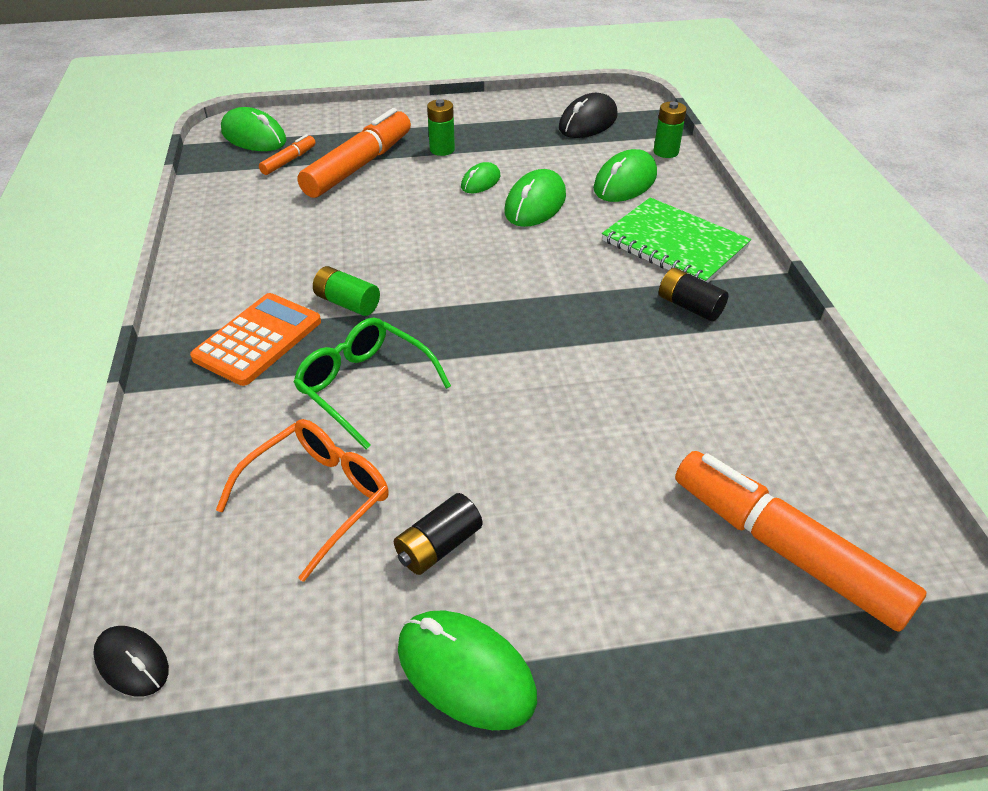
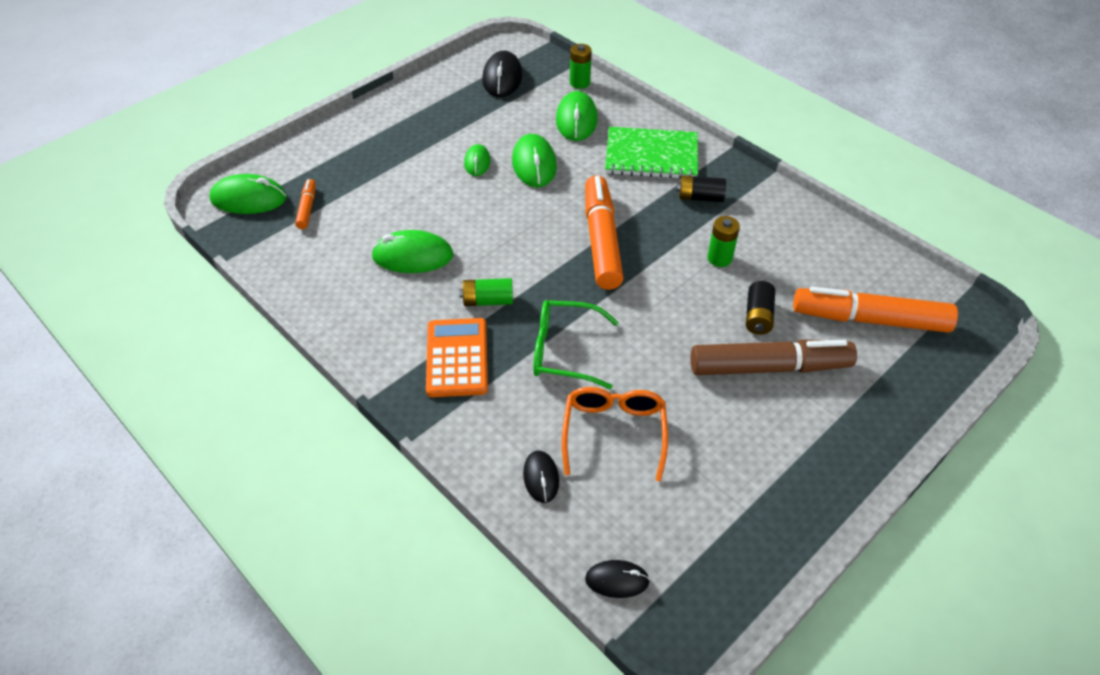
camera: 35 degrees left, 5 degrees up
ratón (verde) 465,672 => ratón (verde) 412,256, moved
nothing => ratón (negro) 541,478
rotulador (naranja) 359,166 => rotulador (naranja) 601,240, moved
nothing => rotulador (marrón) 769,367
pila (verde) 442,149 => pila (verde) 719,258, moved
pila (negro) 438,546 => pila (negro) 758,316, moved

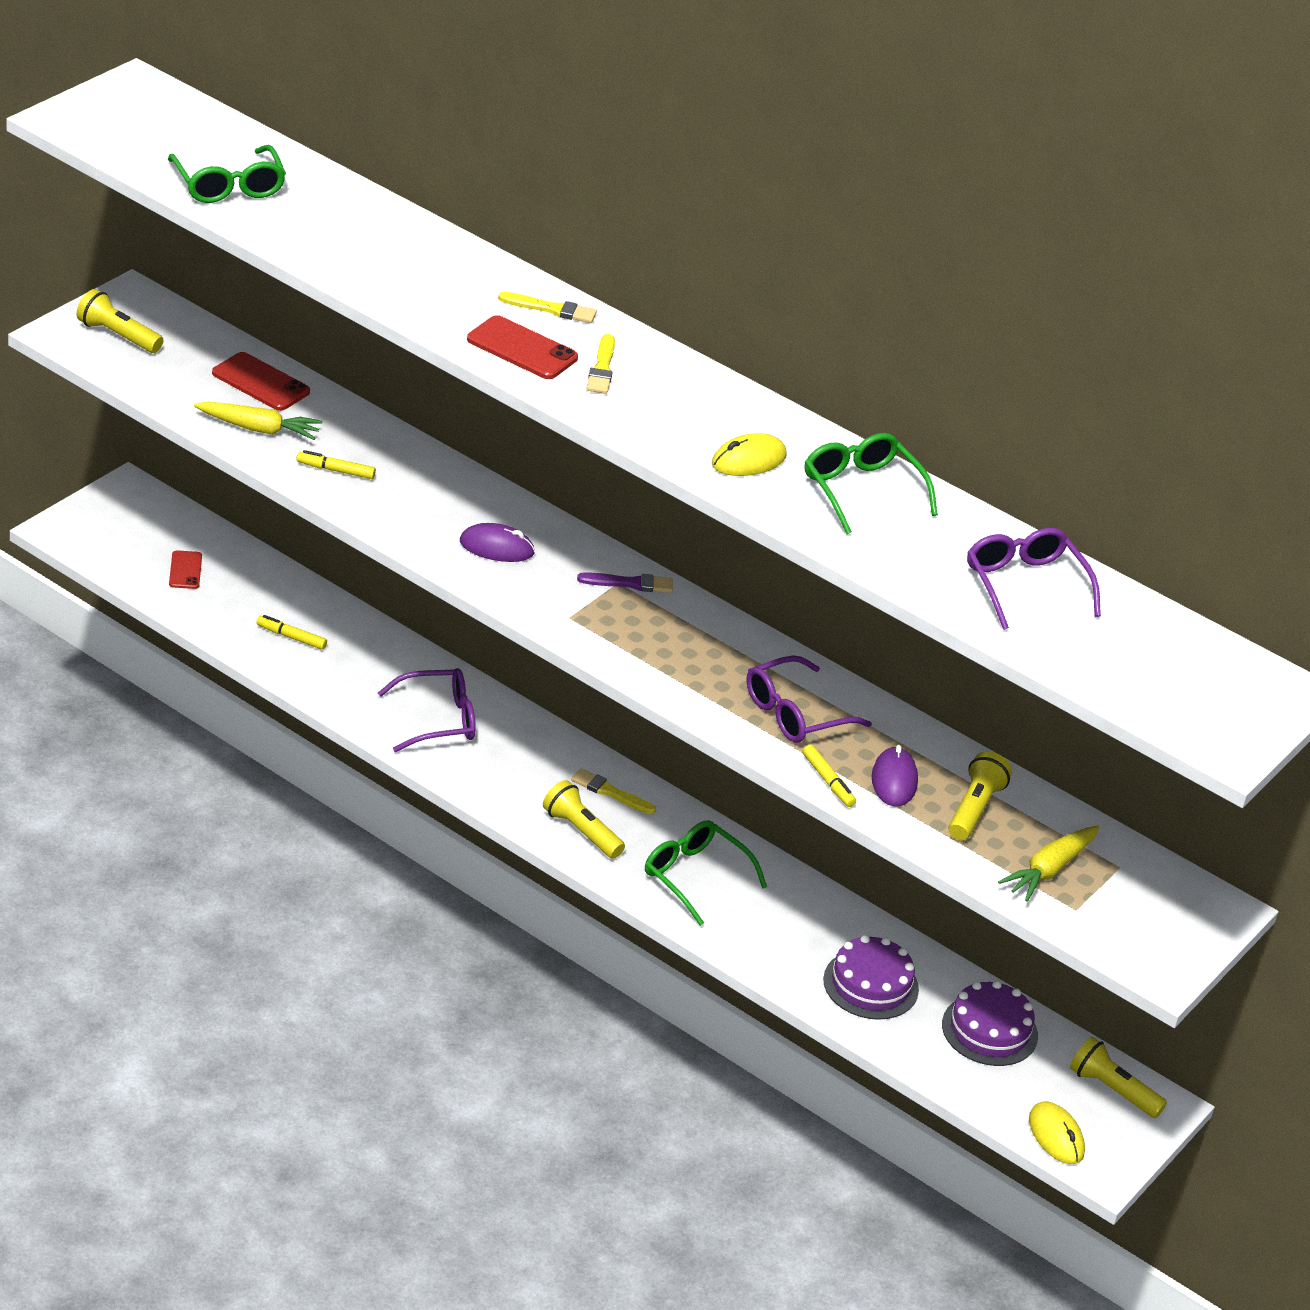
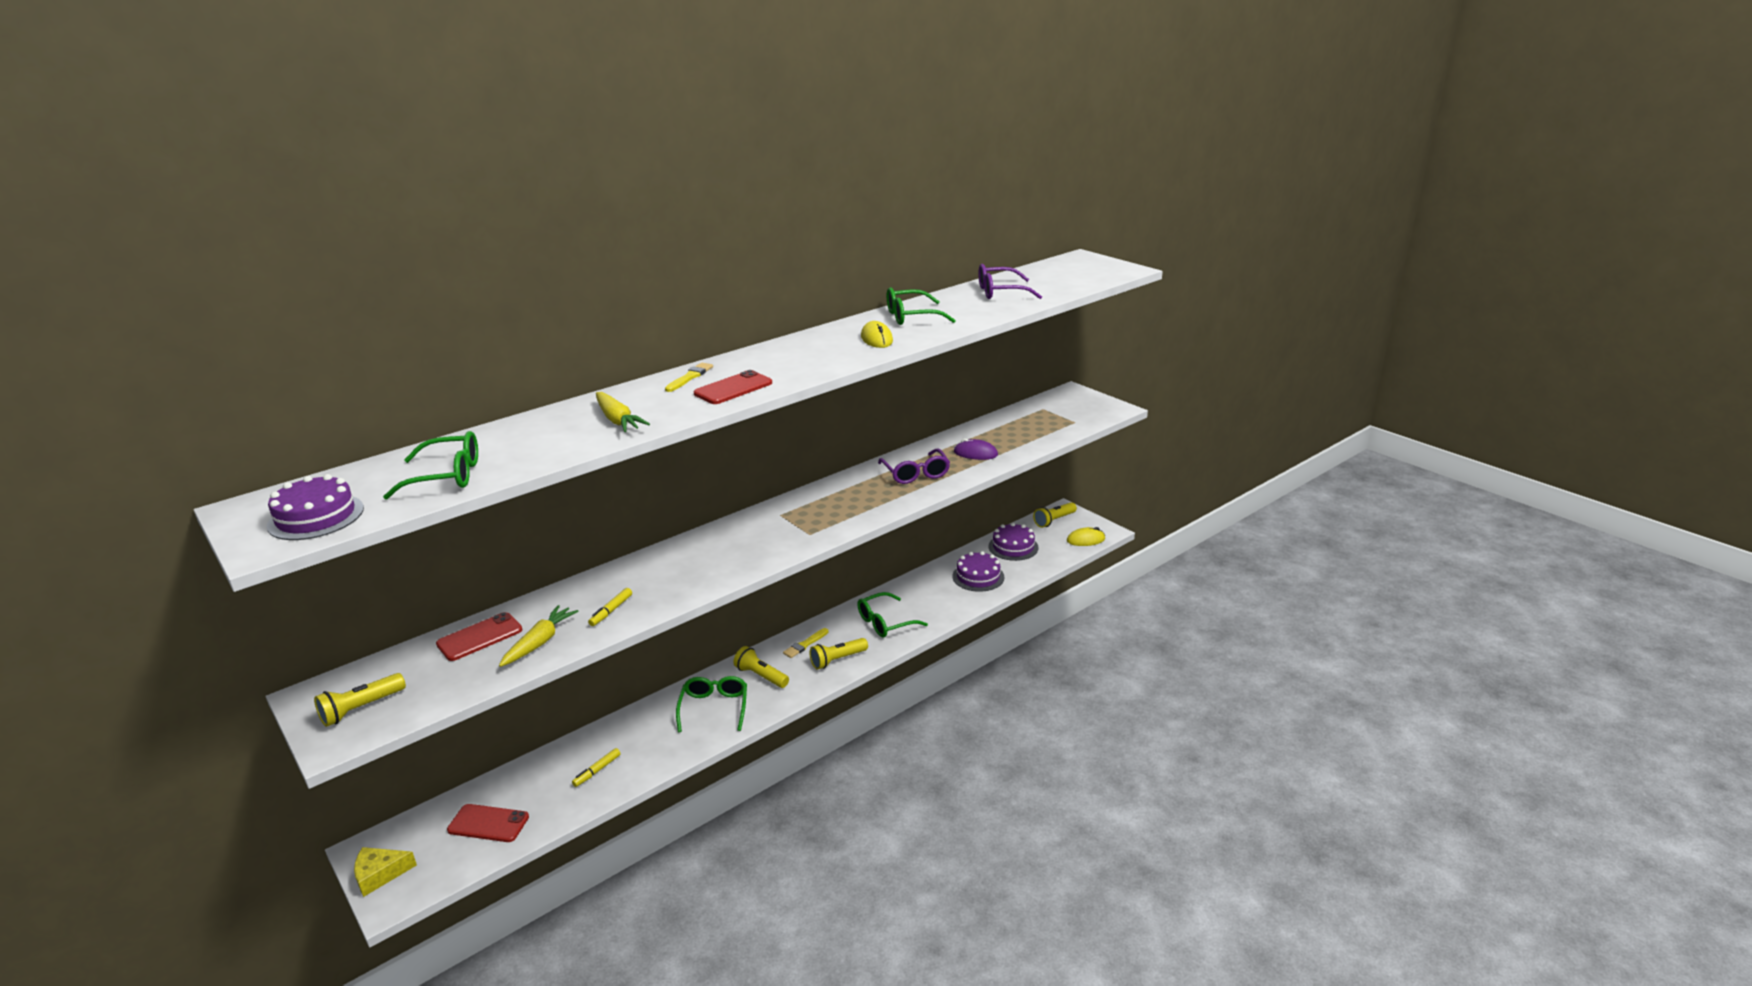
camera: 70 degrees left, 10 degrees down
nothing => tarta (morado) 316,517
nothing => queso (amarillo) 380,874
móvil (rojo) 185,570 => móvil (rojo) 488,823, x1.59
zanahoria (amarillo) 1049,870 => zanahoria (amarillo) 618,420, moved
gafas (morado) 438,720 => gafas (verde) 714,708
lámpara de mano (amarillo) 974,808 => lámpara de mano (amarillo) 761,676, moved
ratón (morado) 496,547 => nothing
pincel (morado) 630,583 => nothing
pincel (amarillo) 602,368 => nothing
rotulador (amarillo) 828,781 => nothing

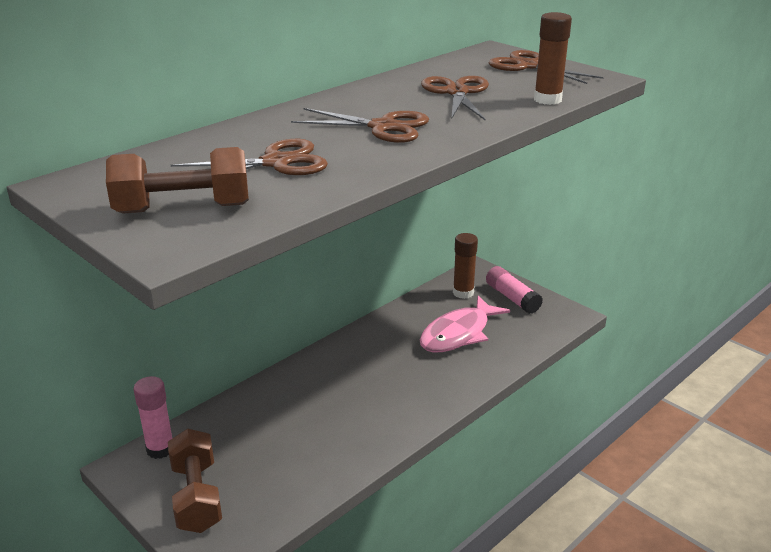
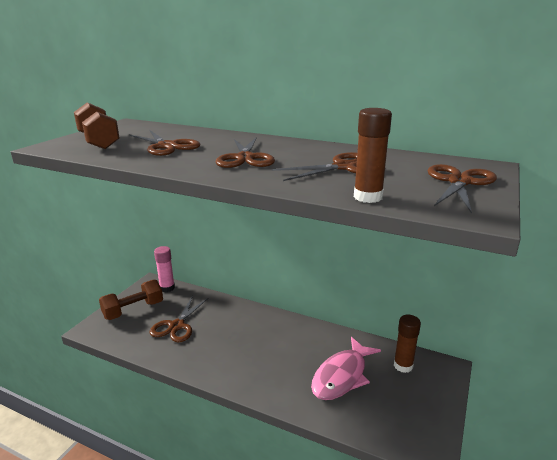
camera: 70 degrees right, 5 degrees down
nothing => tijeras (marrón) 177,326
pez (rosa) 458,334 => pez (rosa) 342,376, 75 degrees counterclockwise
barra de pegamento (rosa) 512,298 => nothing

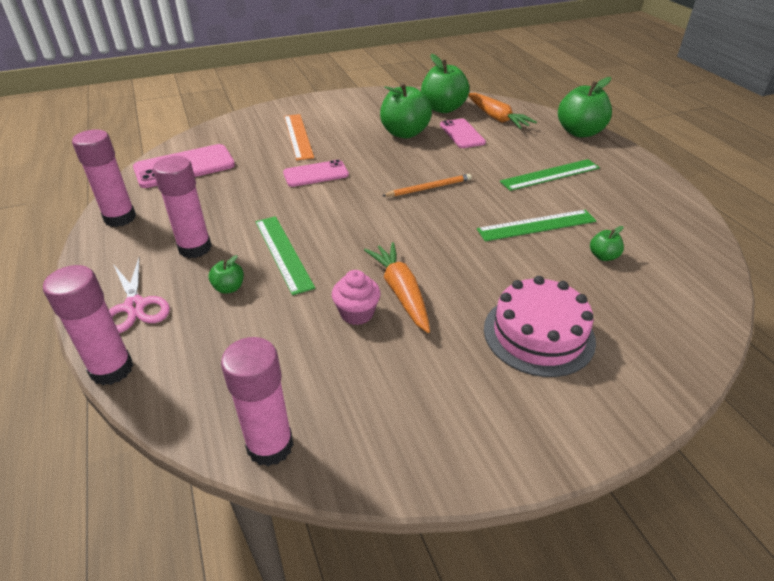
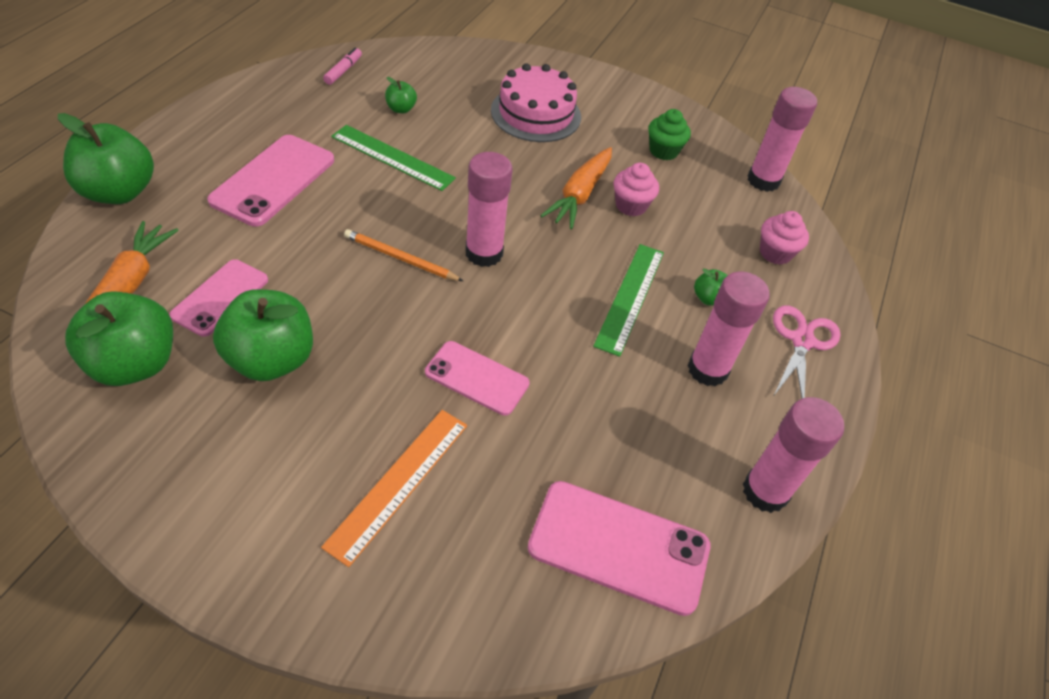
camera: 140 degrees left, 10 degrees up
regla (verde) 550,175 => móvil (rosa) 273,180
nothing => rotulador (rosa) 343,71
barra de pegamento (rosa) 112,369 => barra de pegamento (rosa) 484,253, moved
nothing => magdalena (verde) 663,151
nothing => magdalena (rosa) 775,253

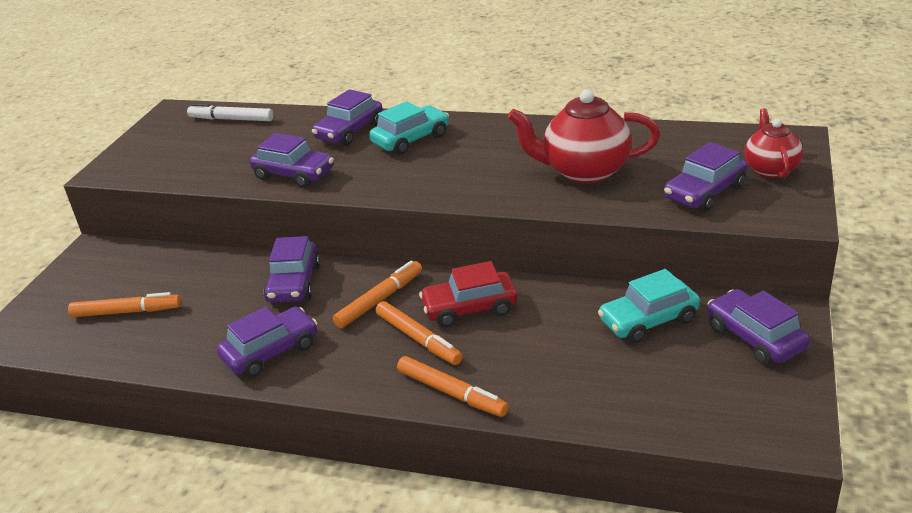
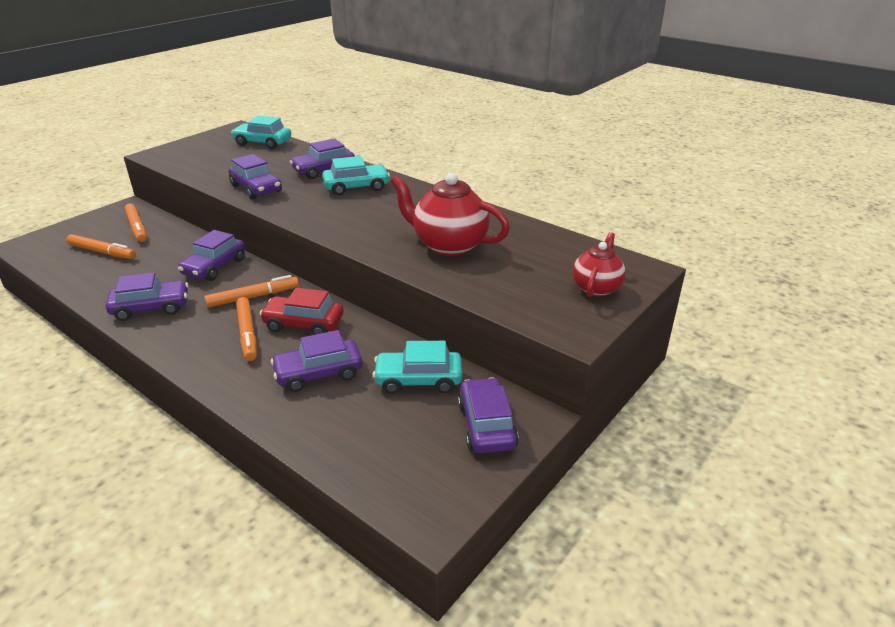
camera: 20 degrees right, 0 degrees up
rotulador (naranja) 452,393 => rotulador (naranja) 137,227, moved
rotulador (blanco) 231,119 => coche (turquesa) 263,143
coche (morado) 704,192 => coche (morado) 318,373, moved

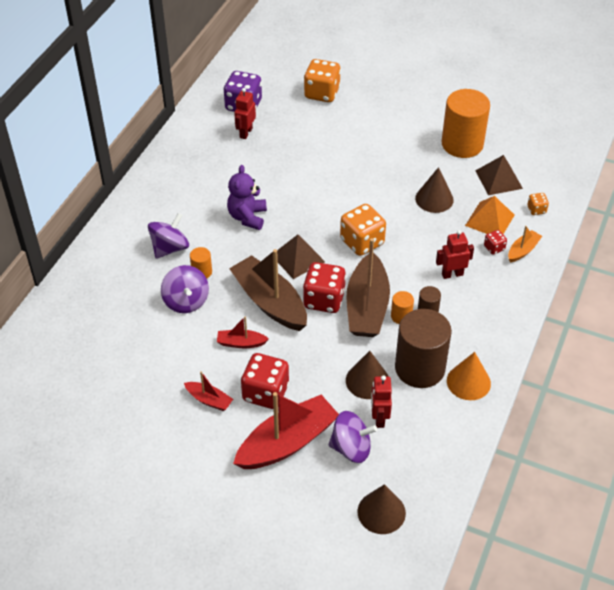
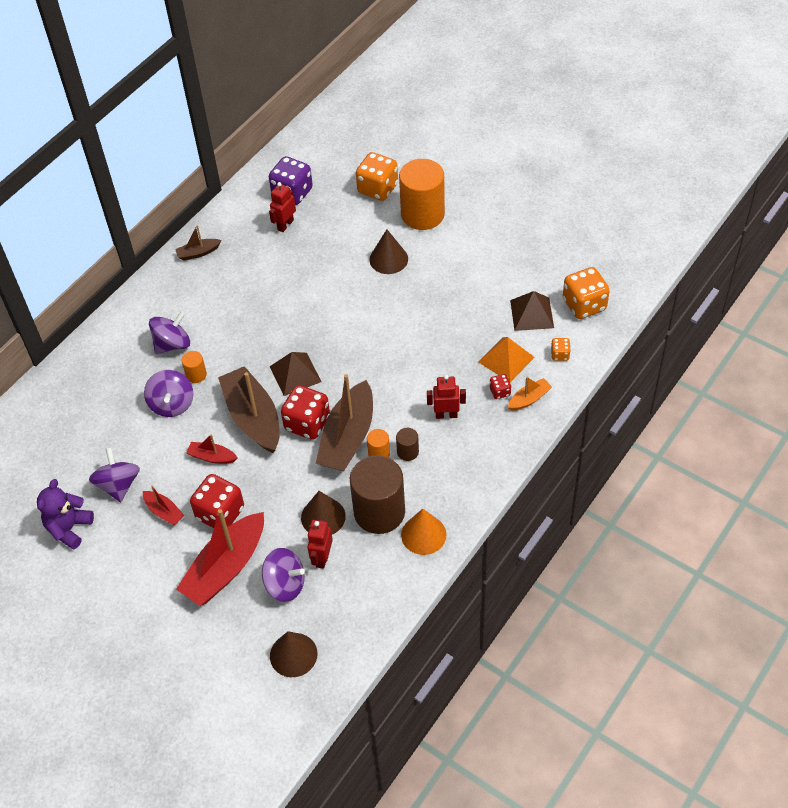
camera: 15 degrees right, 5 degrees up
osito (morado) 247,217 => osito (morado) 69,528, moved
nothing => peonza (morado) 118,485
nothing => barco (marrón) 198,253
barco (rojo) 287,442 => barco (rojo) 226,568, 150 degrees clockwise
cono (marrón) 434,199 => cono (marrón) 388,259, moved
cilindro (naranja) 462,144 => cilindro (naranja) 422,214, moved
dado (naranja) 362,242 => dado (naranja) 584,305, moved

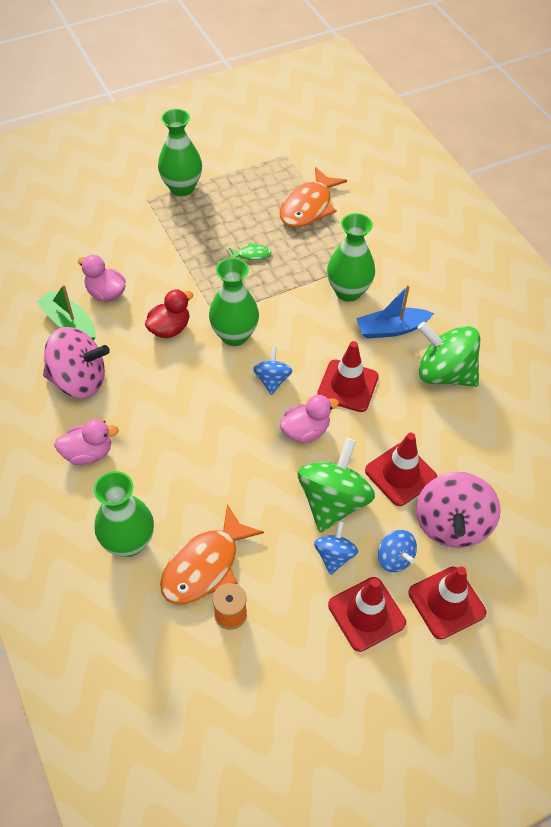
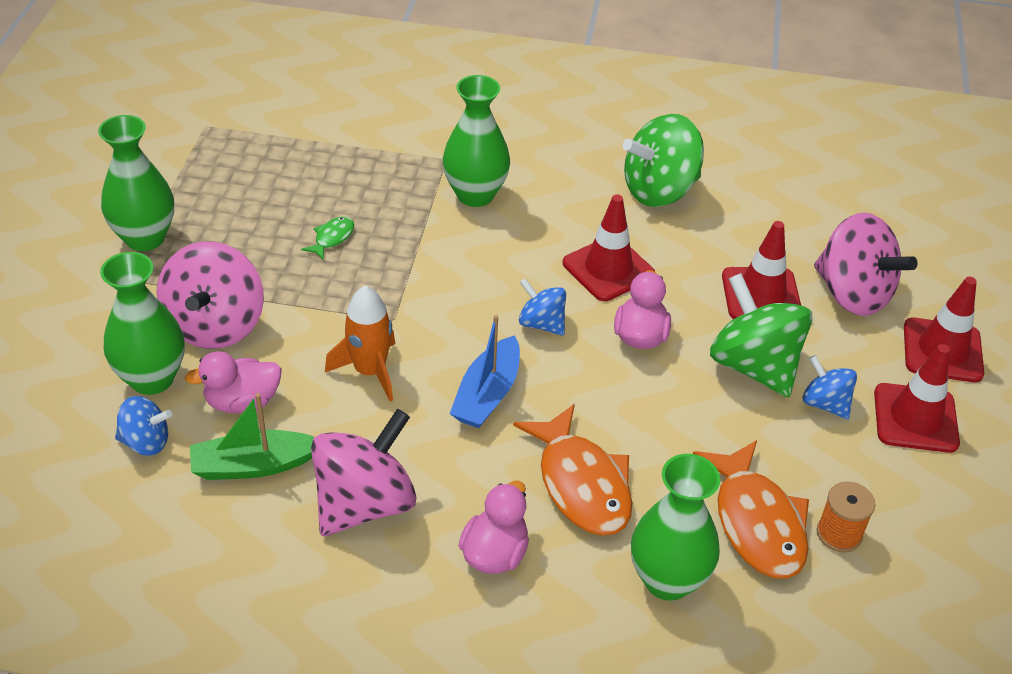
camera: 55 degrees left, 10 degrees down
florero (verde) 234,335 => florero (verde) 152,378, moved
peonza (azul) 394,558 => peonza (azul) 146,442, moved
nothing => peonza (rosa) 216,325
pato (rojo) 169,328 => cohete (naranja) 370,371
barco (azul) 391,329 => barco (azul) 487,394, moved
pez (naranja) 308,207 => pez (naranja) 581,484, moved

